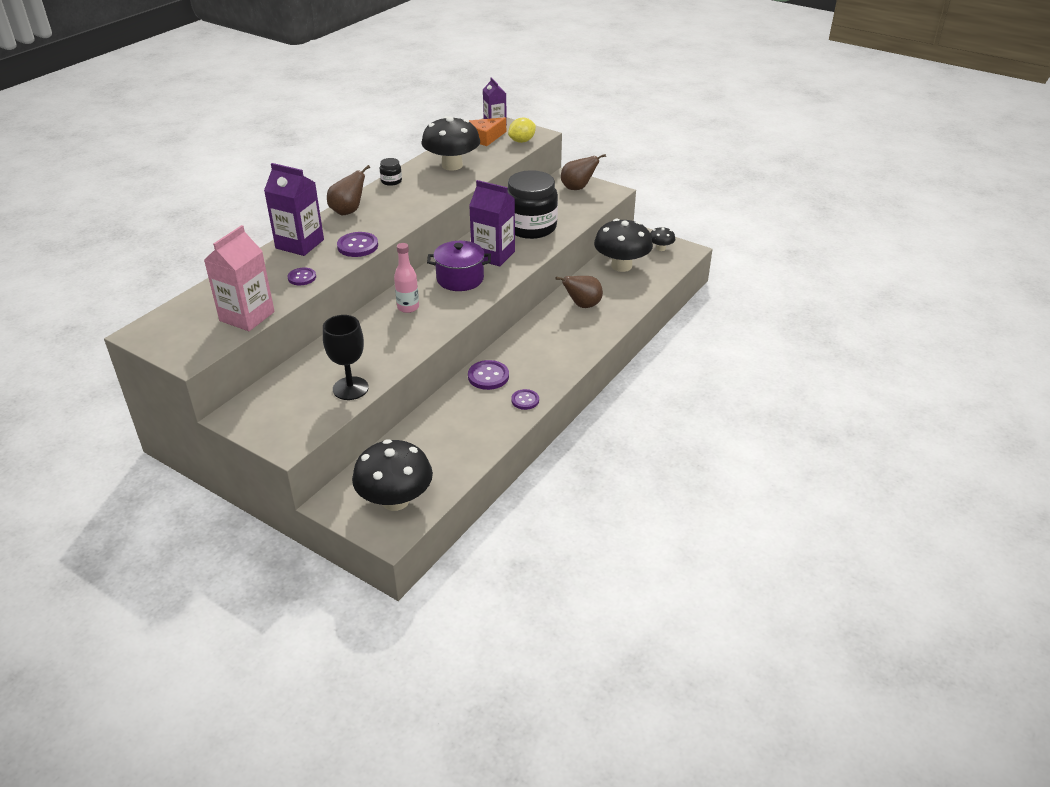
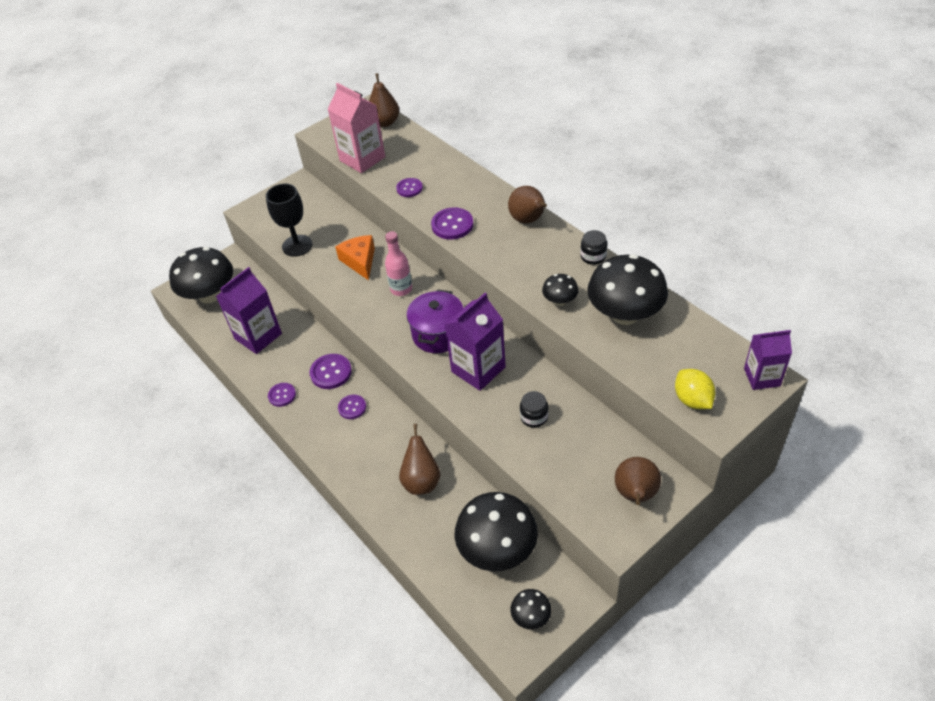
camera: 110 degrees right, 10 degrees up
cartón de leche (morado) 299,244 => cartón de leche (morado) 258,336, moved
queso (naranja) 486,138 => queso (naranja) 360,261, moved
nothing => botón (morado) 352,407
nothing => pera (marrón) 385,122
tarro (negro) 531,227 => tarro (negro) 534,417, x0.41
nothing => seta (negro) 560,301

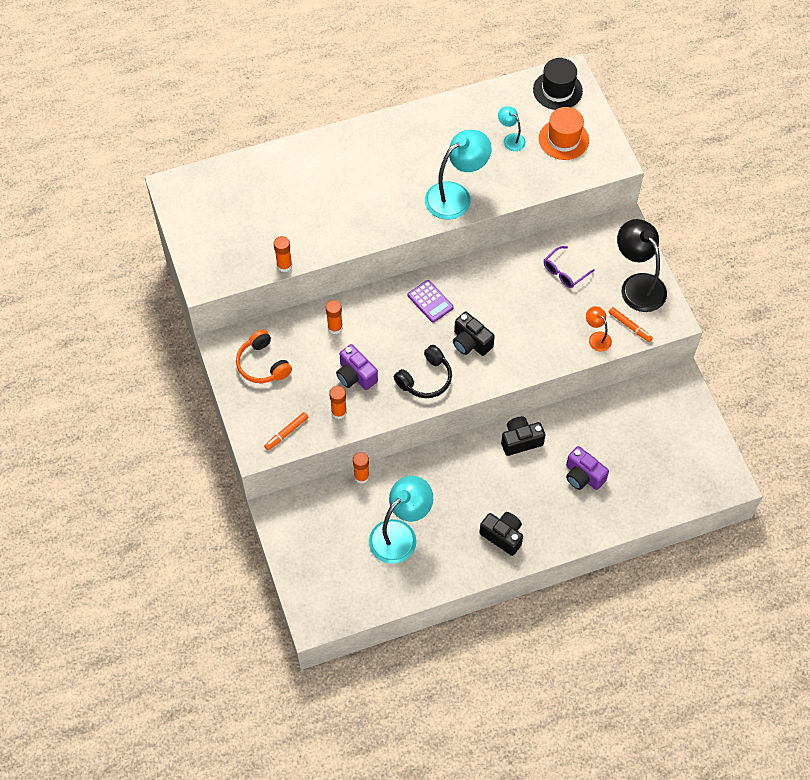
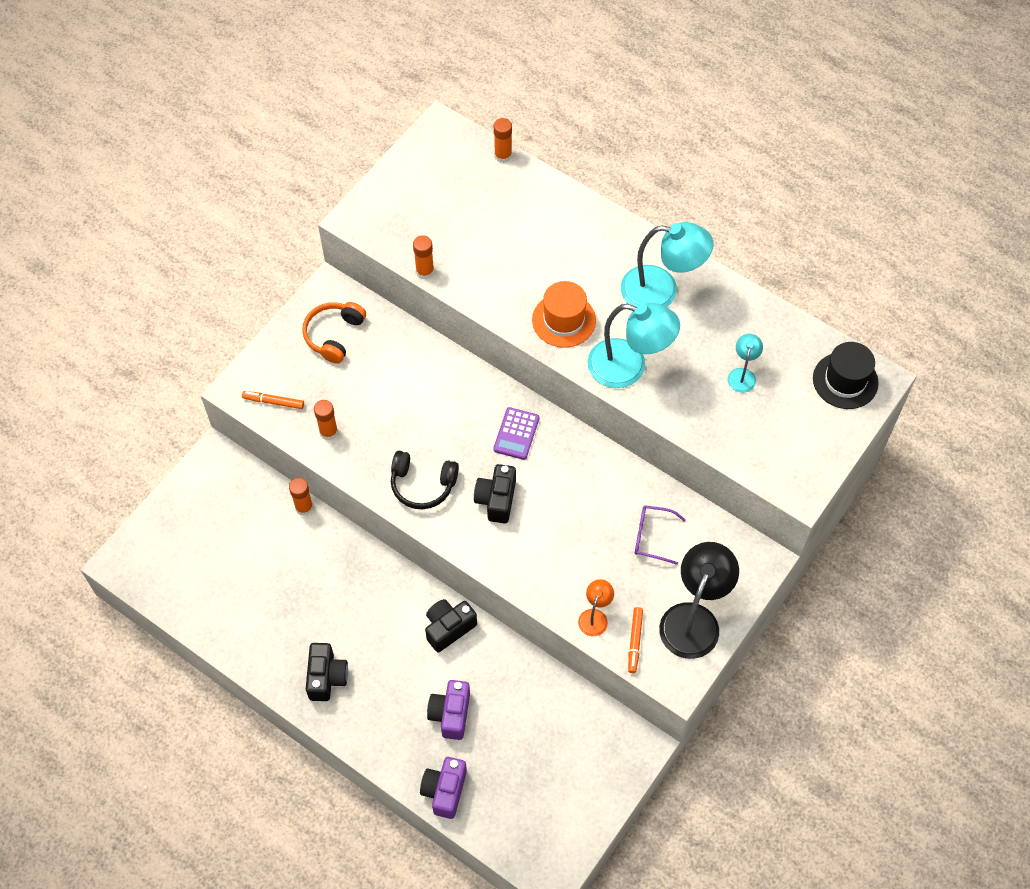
camera: 55 degrees right, 0 degrees up
cámara (morado) 355,375 => cámara (morado) 445,791, moved
cámara (negro) 520,441 => cámara (negro) 448,628, 75 degrees counterclockwise
barra de pegamento (naranja) 335,327 => barra de pegamento (naranja) 503,156, moved
sombrero (naranja) 563,139 => sombrero (naranja) 564,320, moved
lámpara (turquesa) 400,534 => lámpara (turquesa) 661,291, moved

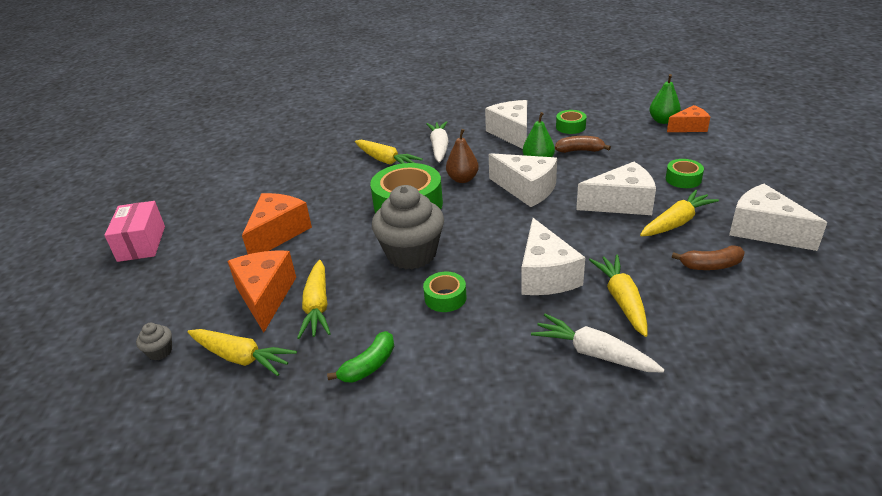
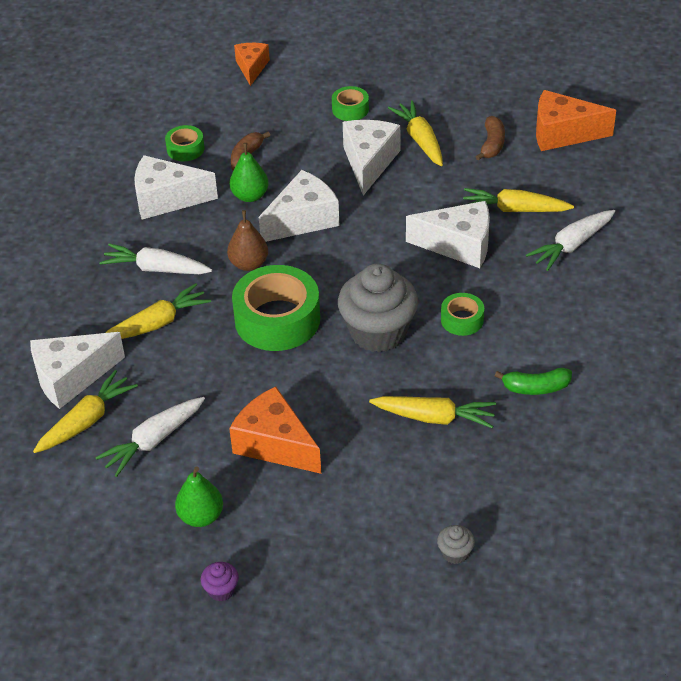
camera: 75 degrees left, 10 degrees up
queso (blanco) 764,230 => queso (blanco) 71,378, moved
zanahoria (amarillo) 241,358 => zanahoria (amarillo) 87,421, moved
nothing => zanahoria (blanco) 153,441
pera (verde) 663,121 => pera (verde) 201,516, moved
caja (rosa) 141,243 => magdalena (morado) 221,590
plátano (verde) 369,365 => plátano (verde) 536,388, 120 degrees clockwise
queso (naranja) 265,296 => queso (naranja) 562,133, moved

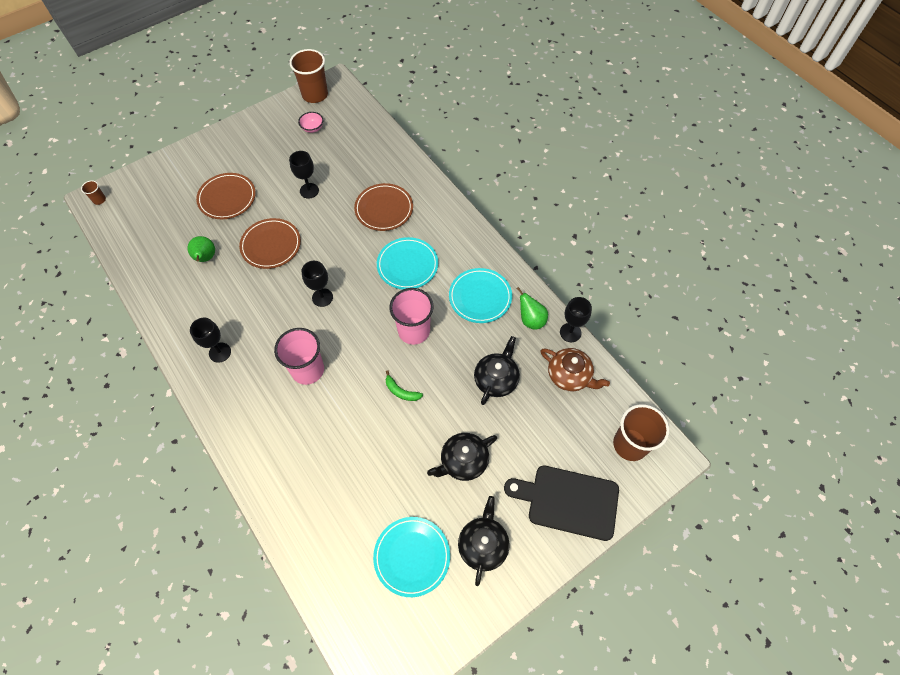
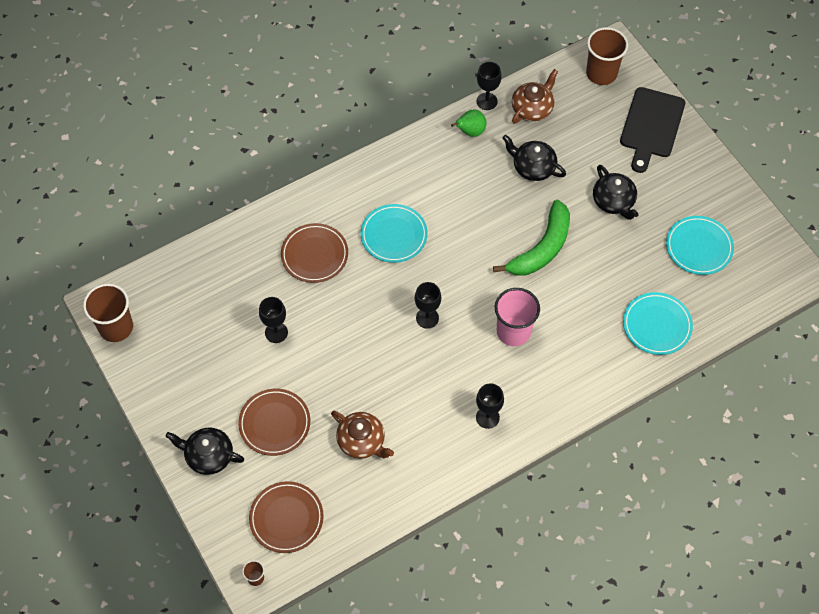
camera: 85 degrees left, 0 degrees up
tetera (negro) 483,544 => tetera (negro) 208,456, moved
plato (marrón) 271,245 => plato (marrón) 286,518, moved
pera (verde) 205,258 => tetera (marrón) 362,441
plátano (verde) 401,391 => plátano (verde) 541,248, x2.33
plato (turquesa) 480,297 => plato (turquesa) 657,325, moved
cuenco (rosa) 312,128 => nothing
vaso (rosa) 414,331 => nothing

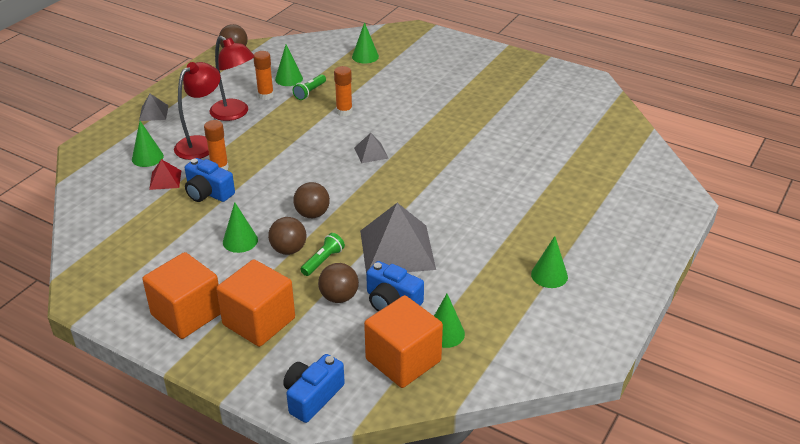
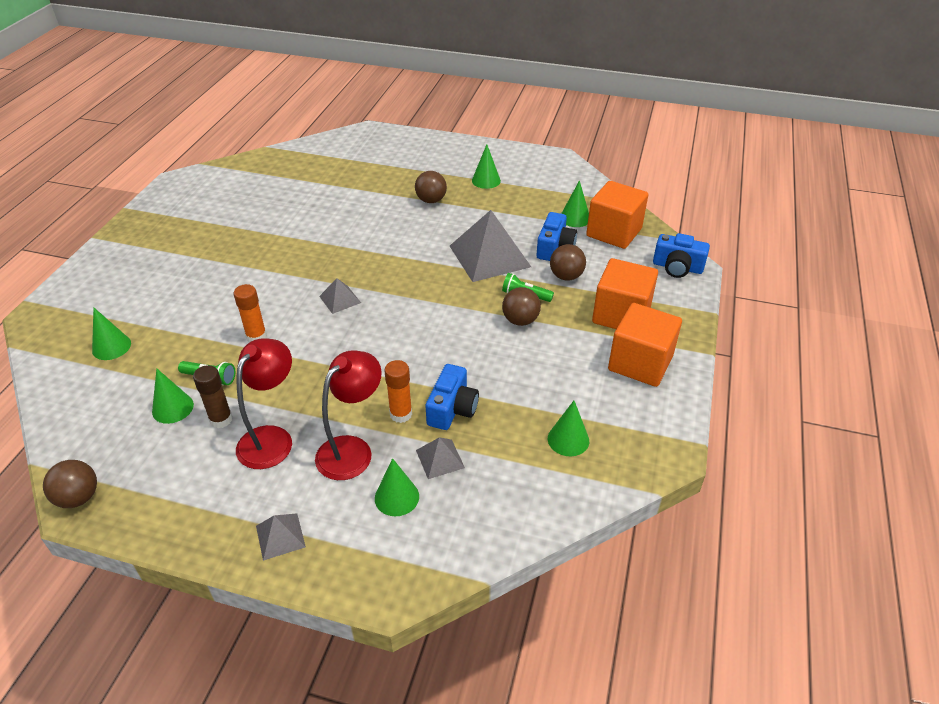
camera: 105 degrees left, 5 degrees up
barra de pegamento (naranja) 266,95 => barra de pegamento (marrón) 221,419
lámpara (rojo) 201,144 => lámpara (rojo) 352,449, 105 degrees clockwise
pelota (marrón) 312,214 => pelota (marrón) 431,200, moved
pirámide (rojo) 165,180 => pirámide (gris) 440,459
cono (verde) 240,241 => cono (verde) 568,439, moved

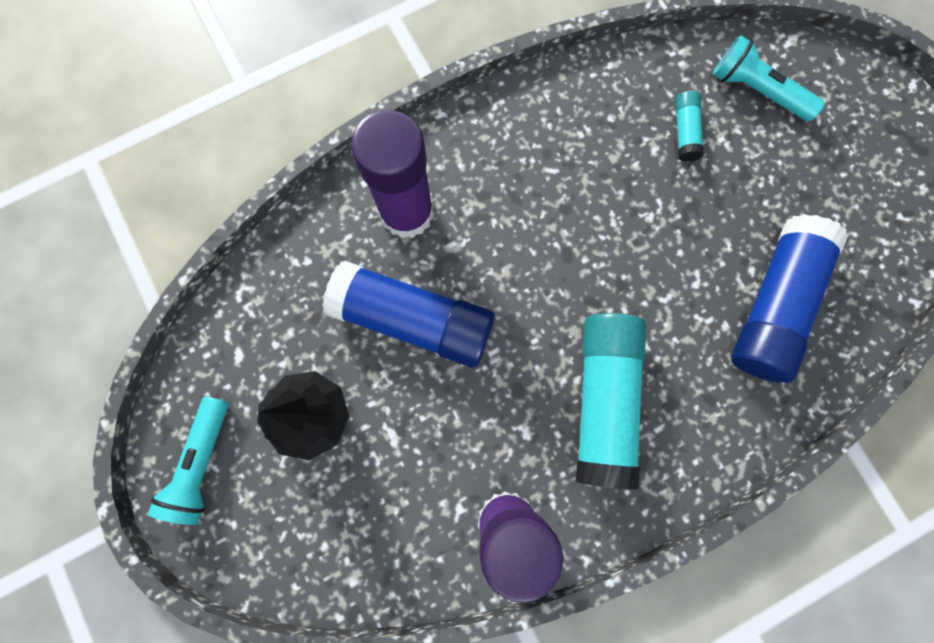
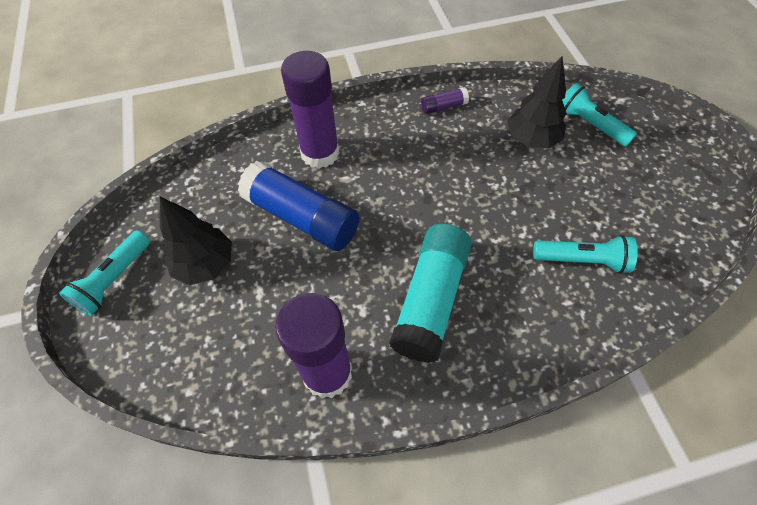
camera: 15 degrees right, 20 degrees down
nothing => barra de pegamento (morado) 443,107
barra de pegamento (turquesa) 684,131 => árbol (negro) 532,139
barra de pegamento (azul) 772,305 => lámpara de mano (turquesa) 582,260

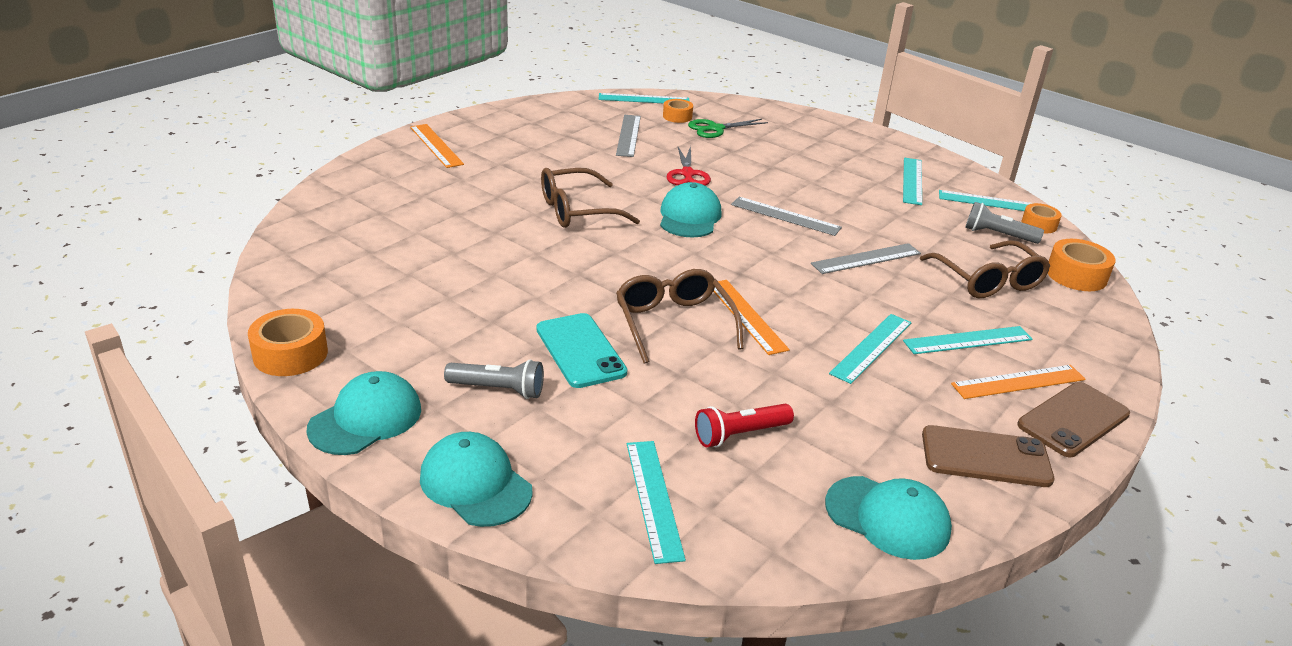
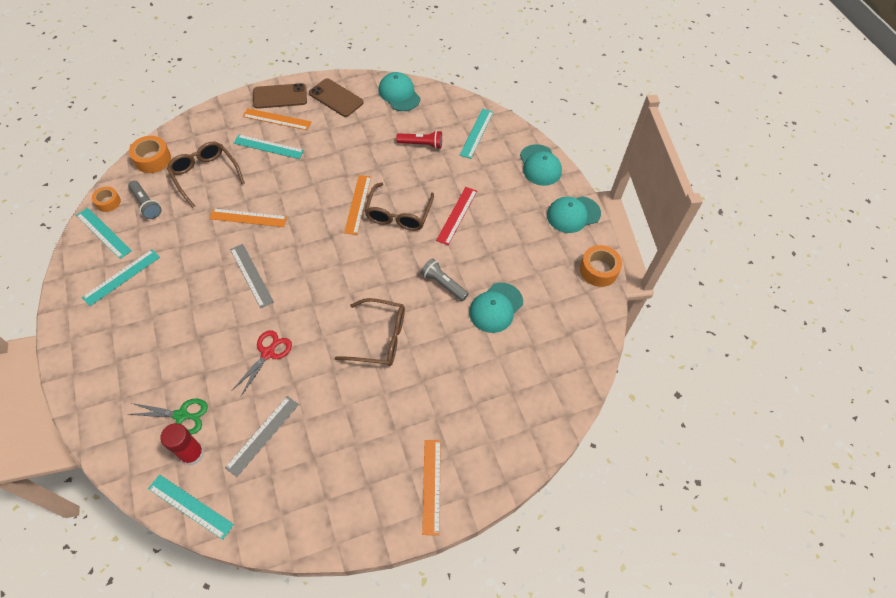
camera: 150 degrees left, 25 degrees up
cinta adhesiva (naranja) 677,116 => barra de pegamento (rojo) 192,454
gafas (marrón) 988,281 => gafas (marrón) 205,175, 45 degrees counterclockwise
regla (gris) 866,259 => regla (naranja) 248,218
lámpara de mano (gris) 498,389 => lámpara de mano (gris) 443,284, moved
móvil (turquesa) 580,351 => regla (rojo) 457,215
gorra (turquesa) 689,217 => gorra (turquesa) 496,308, moved
regla (turquesa) 871,348 => nothing

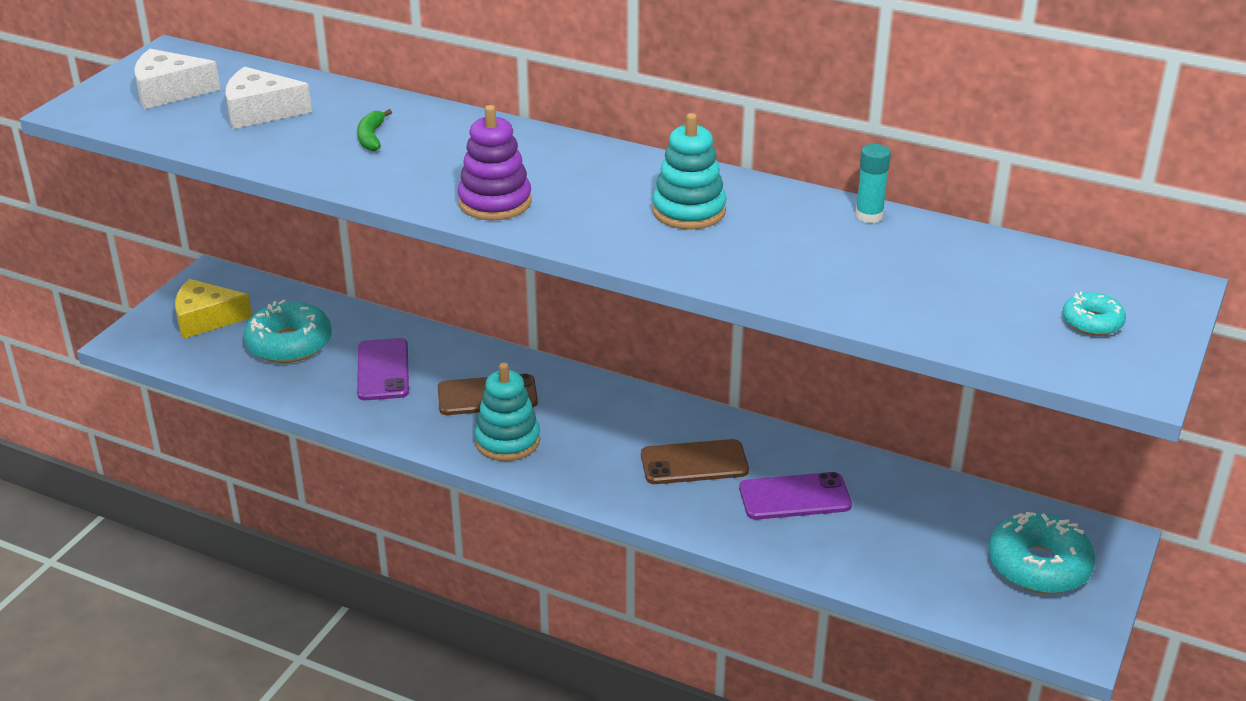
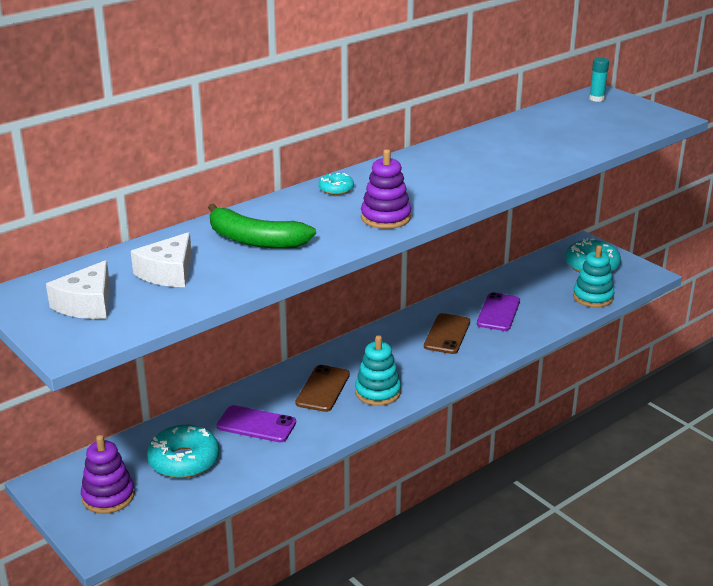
camera: 65 degrees left, 5 degrees down
queso (amarillo) 206,319 => juguete apilable (morado) 108,496
plátano (verde) 371,137 => plátano (verde) 255,240, x2.09
rosquilla (turquesa) 1092,322 => rosquilla (turquesa) 336,189, moved
juguete apilable (turquesa) 689,211 => juguete apilable (turquesa) 593,297, moved
barra de pegamento (turquesa) 869,216 => barra de pegamento (turquesa) 596,99, moved

